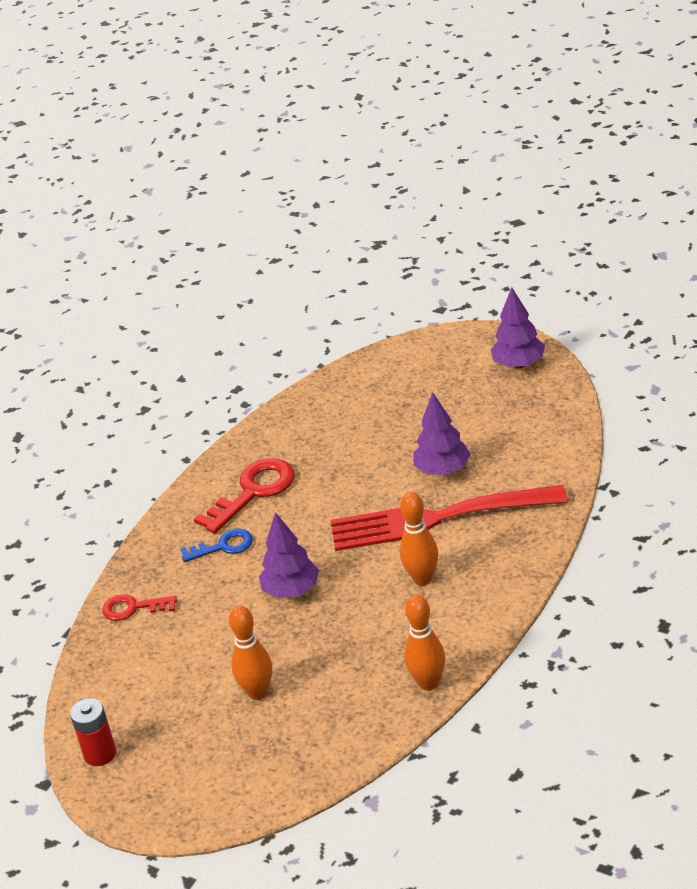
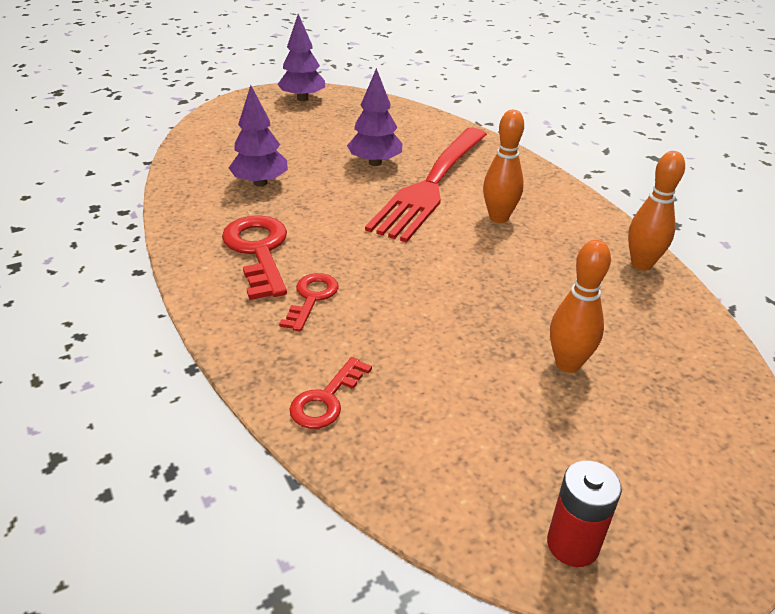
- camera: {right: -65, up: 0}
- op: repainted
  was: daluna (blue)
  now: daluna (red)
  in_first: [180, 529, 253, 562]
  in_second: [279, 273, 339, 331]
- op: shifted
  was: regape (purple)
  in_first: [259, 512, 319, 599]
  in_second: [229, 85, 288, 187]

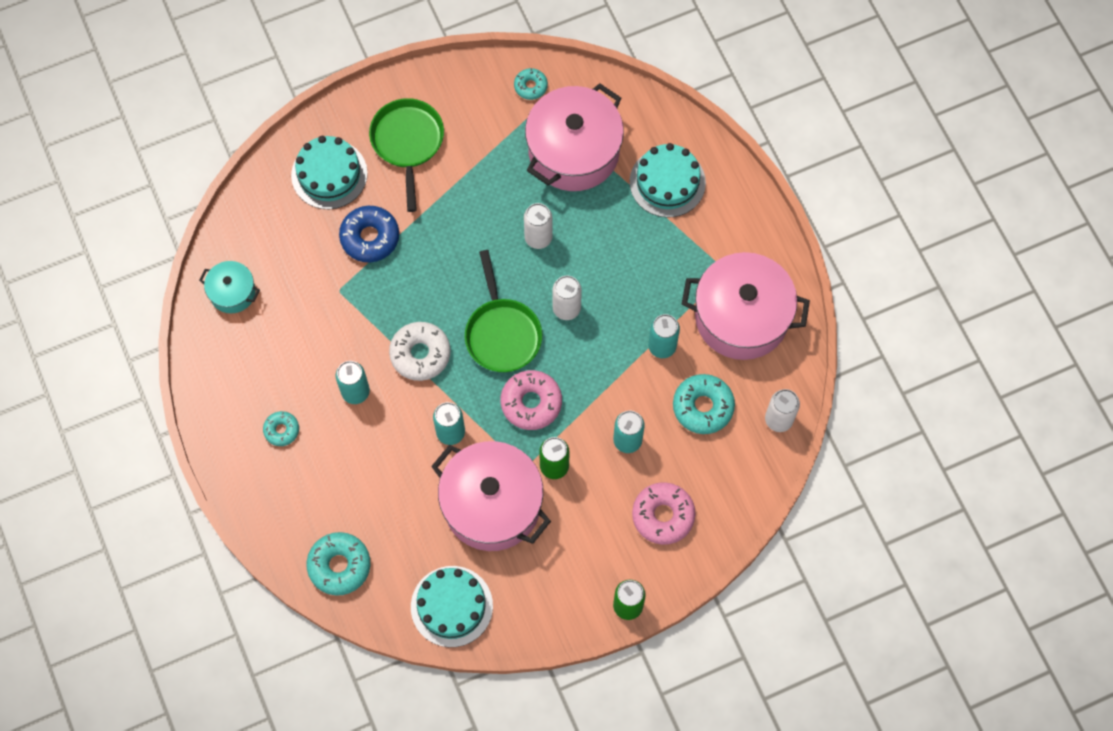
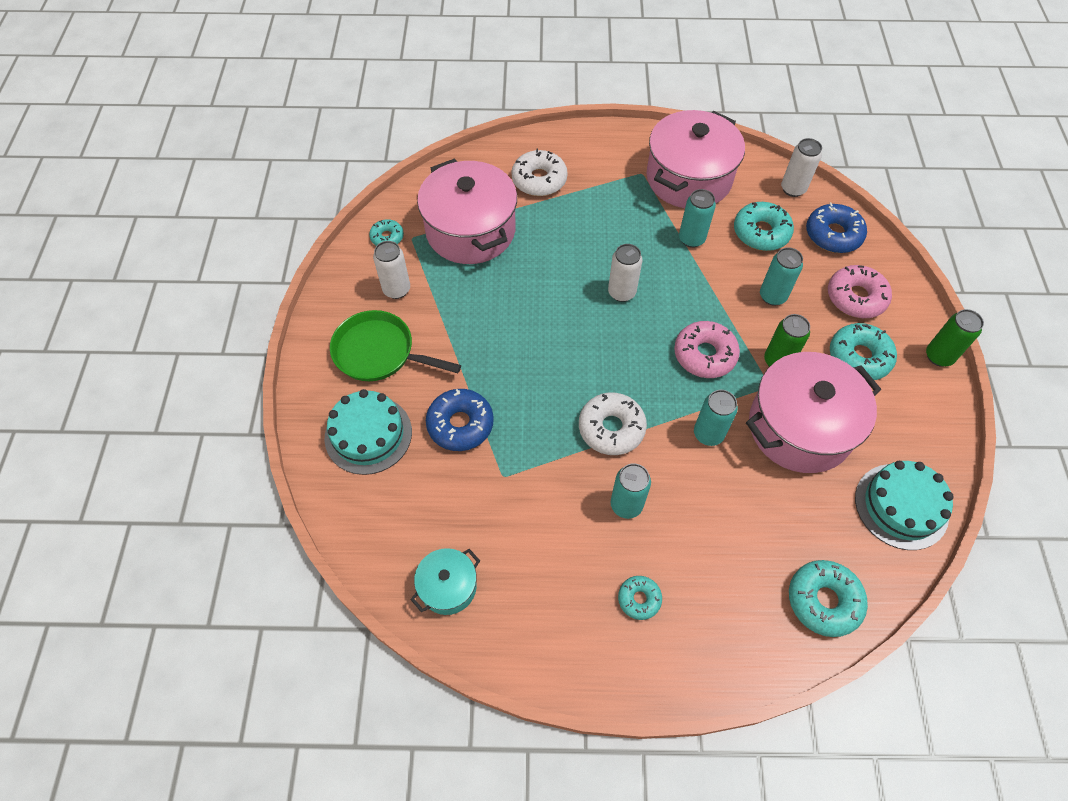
- camera: {right: -65, up: -10}
- op: gone
  was: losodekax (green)
  in_first: [465, 250, 542, 372]
- op: shifted
  was: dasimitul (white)
  in_first: [524, 203, 553, 249]
  in_second: [373, 241, 410, 299]
- op: swapped
  was: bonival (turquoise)
  now: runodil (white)
  in_first: [630, 143, 706, 218]
  in_second: [511, 149, 568, 196]
- op: new
  now: runodil (blue)
  in_second: [806, 202, 867, 253]
- op: new
  now: runodil (turquoise)
  in_second: [830, 323, 897, 380]

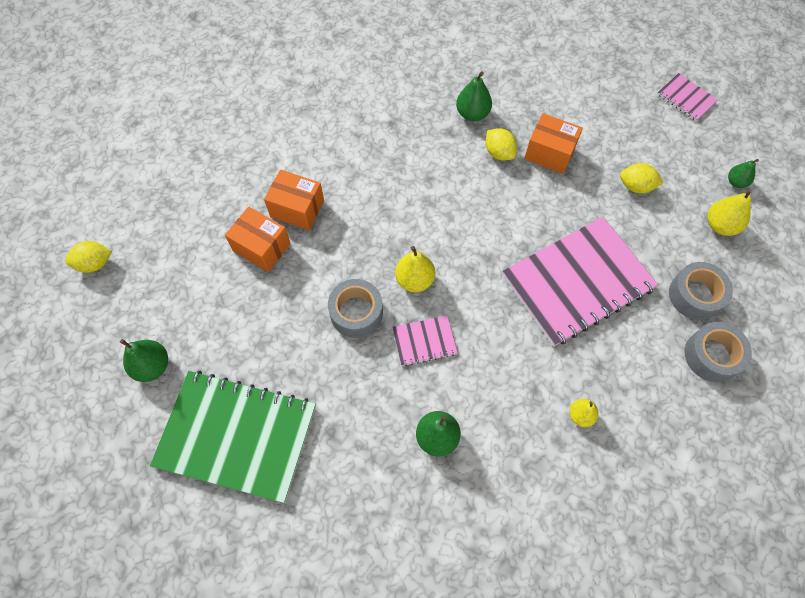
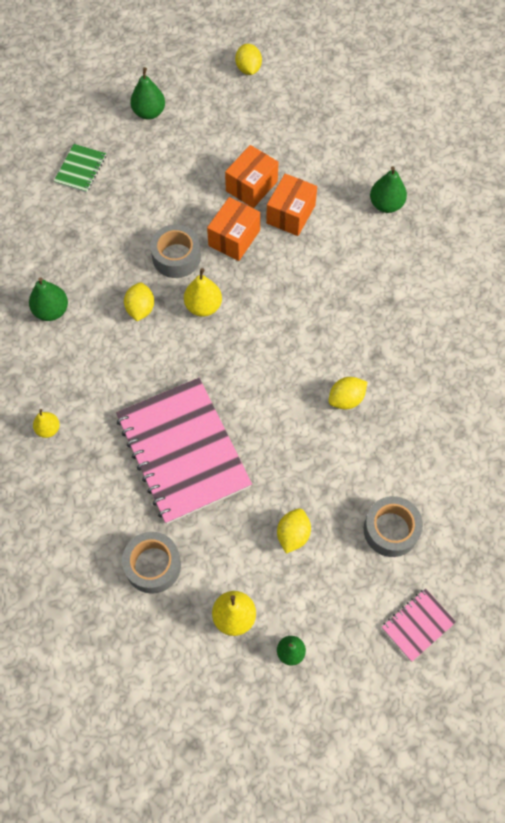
- camera: {right: 95, up: 0}
- op: scaled
  was: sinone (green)
  in_first: [150, 371, 316, 503]
  in_second: [54, 144, 106, 193]
  ratio: 0.44
- op: swapped
  was: sinone (pink)
  now: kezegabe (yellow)
  in_first: [392, 315, 458, 366]
  in_second: [124, 283, 154, 321]
- op: shifted
  was: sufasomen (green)
  in_first: [456, 71, 492, 121]
  in_second: [370, 166, 407, 213]
- op: shifted
  was: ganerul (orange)
  in_first: [524, 113, 583, 174]
  in_second: [207, 197, 260, 261]
- op: shifted
  was: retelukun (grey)
  in_first: [685, 322, 752, 382]
  in_second: [364, 496, 423, 557]

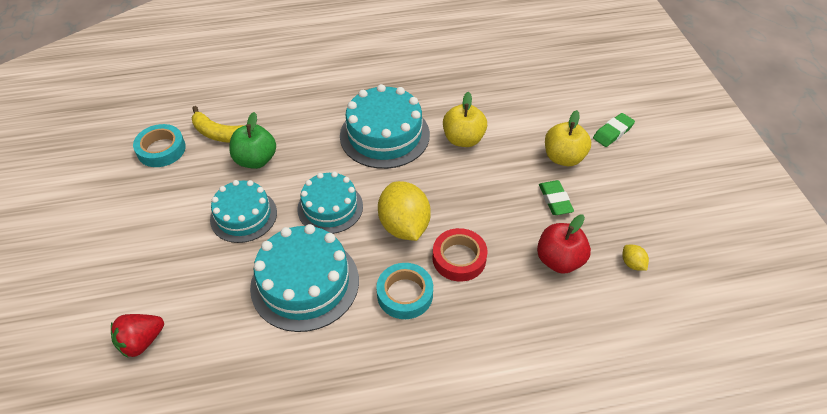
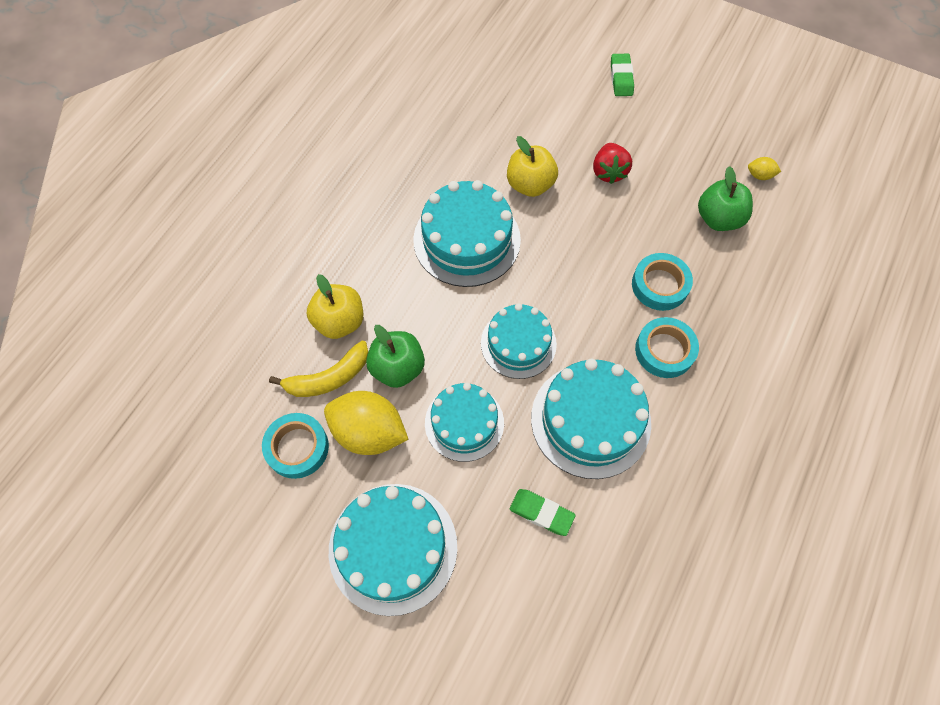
- camera: {right: -50, up: 15}
- op: shifted
  was: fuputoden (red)
  in_first: [111, 314, 164, 357]
  in_second: [593, 143, 632, 184]
- op: shifted
  was: kezegabe (yellow)
  in_first: [378, 181, 431, 241]
  in_second: [324, 391, 408, 455]
- op: repainted
  was: retelukun (red)
  now: retelukun (turquoise)
  in_first: [433, 228, 488, 282]
  in_second: [632, 253, 693, 311]
- op: repainted
  was: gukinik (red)
  now: gukinik (green)
  in_first: [537, 214, 591, 274]
  in_second: [698, 166, 753, 231]
- op: shifted
  was: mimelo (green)
  in_first: [539, 180, 574, 215]
  in_second: [510, 489, 576, 536]
- op: shifted
  was: gukinik (yellow)
  in_first: [545, 110, 591, 166]
  in_second: [307, 274, 363, 339]
- op: new
  now: bonival (turquoise)
  in_second: [329, 484, 457, 616]

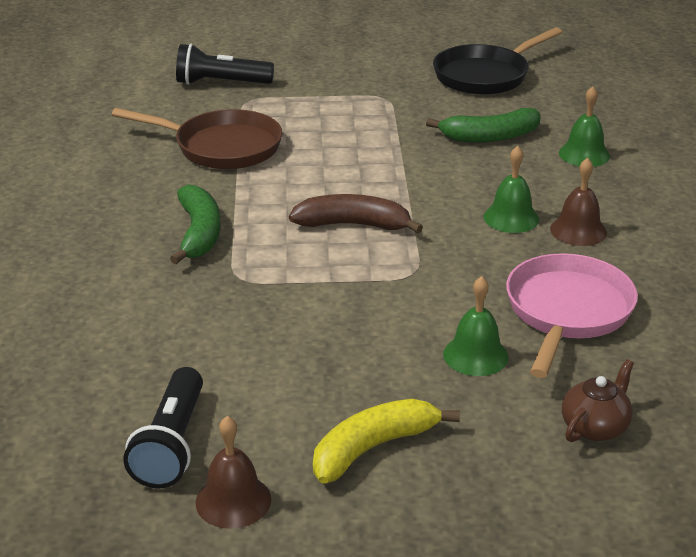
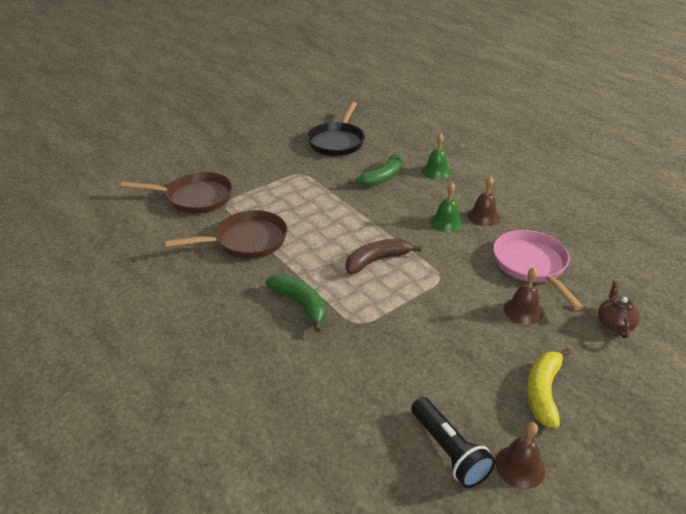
- camera: {right: -35, up: 5}
- op: swapped
  was: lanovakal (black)
  now: losodekax (brown)
  in_first: [176, 44, 274, 85]
  in_second: [121, 172, 232, 214]
- op: repainted
  was: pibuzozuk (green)
  now: pibuzozuk (brown)
  in_first: [443, 276, 509, 376]
  in_second: [504, 268, 543, 325]

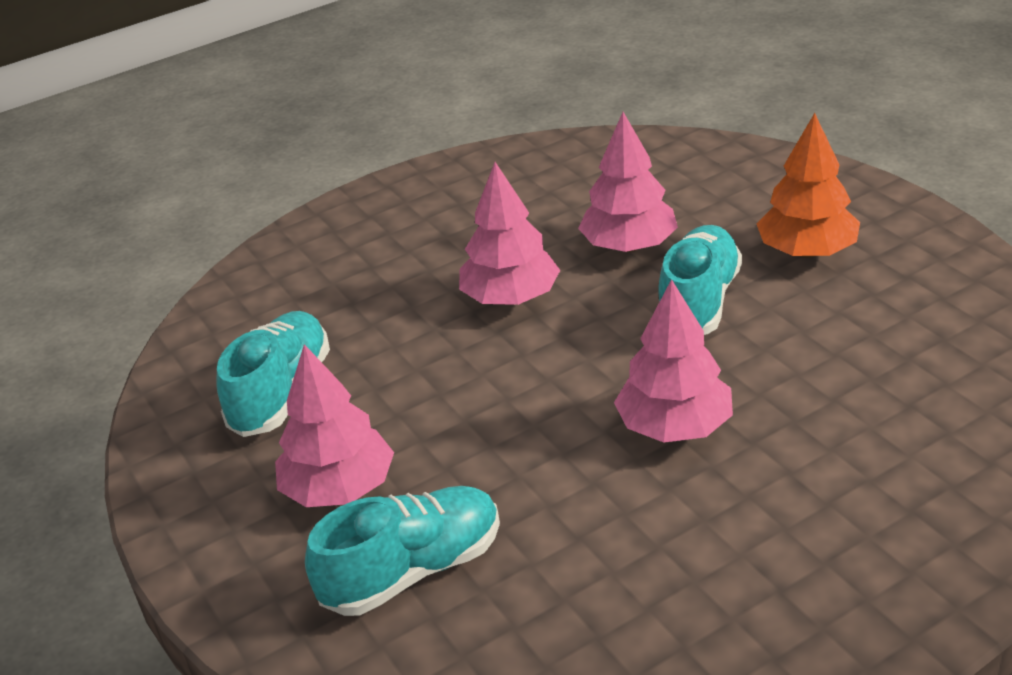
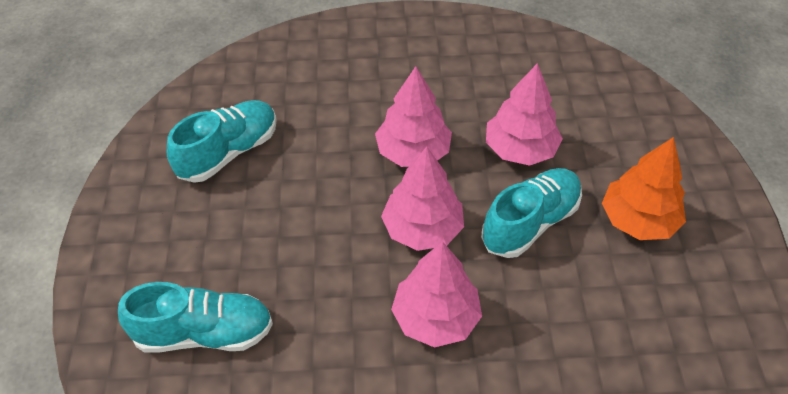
- camera: {right: 25, up: 15}
- op: shifted
  was: regape (pink)
  in_first: [275, 344, 394, 507]
  in_second: [381, 147, 464, 251]

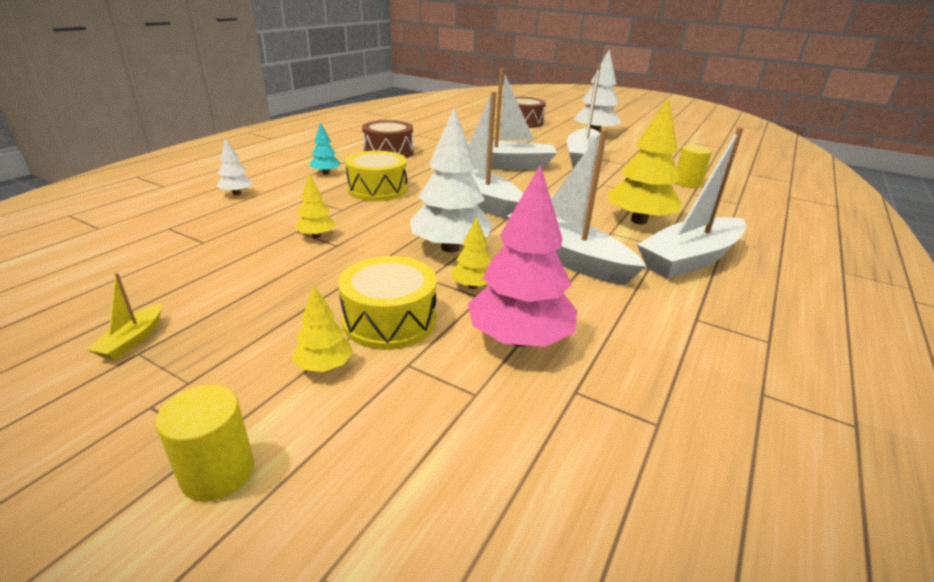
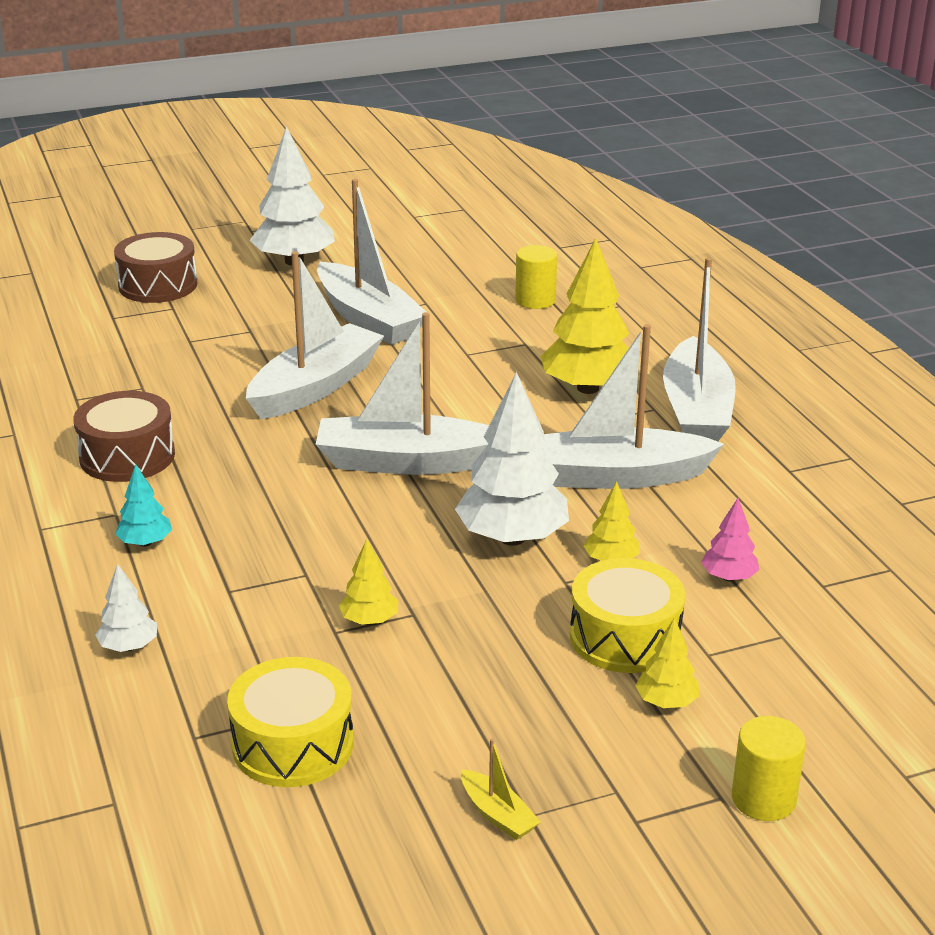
- camera: {right: -50, up: 0}
- op: shifted
  was: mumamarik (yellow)
  in_first: [345, 151, 407, 201]
  in_second: [227, 657, 354, 787]
- op: scaled
  was: regape (pink)
  in_first: [468, 165, 577, 347]
  in_second: [701, 498, 759, 581]
  ratio: 0.49

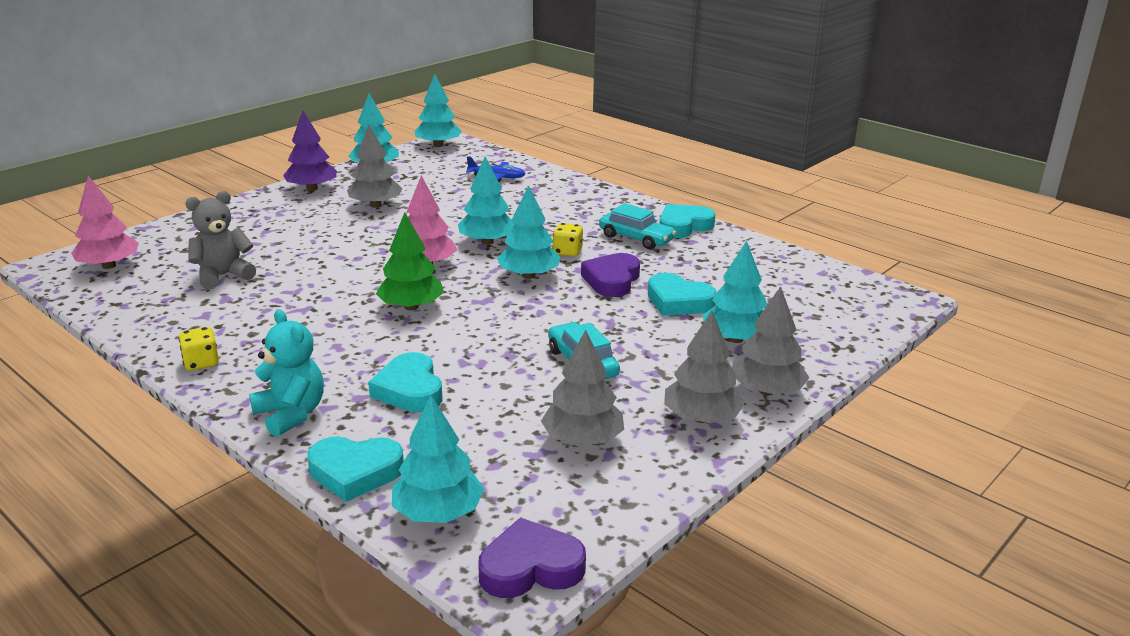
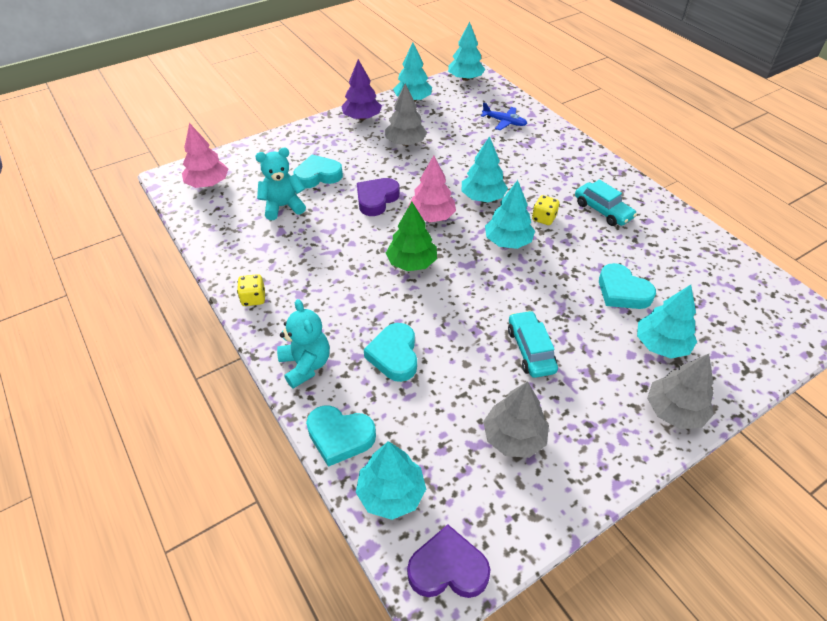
- camera: {right: 15, up: 20}
- op: repainted
  was: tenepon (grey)
  now: tenepon (turquoise)
  in_first: [185, 191, 256, 289]
  in_second: [255, 148, 306, 220]
- op: shifted
  was: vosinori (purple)
  in_first: [581, 253, 640, 297]
  in_second: [357, 178, 400, 216]
- op: shifted
  was: vosinori (turquoise)
  in_first: [659, 204, 716, 238]
  in_second: [293, 154, 343, 189]
- op: gone
  was: regape (grey)
  in_first: [664, 311, 745, 423]

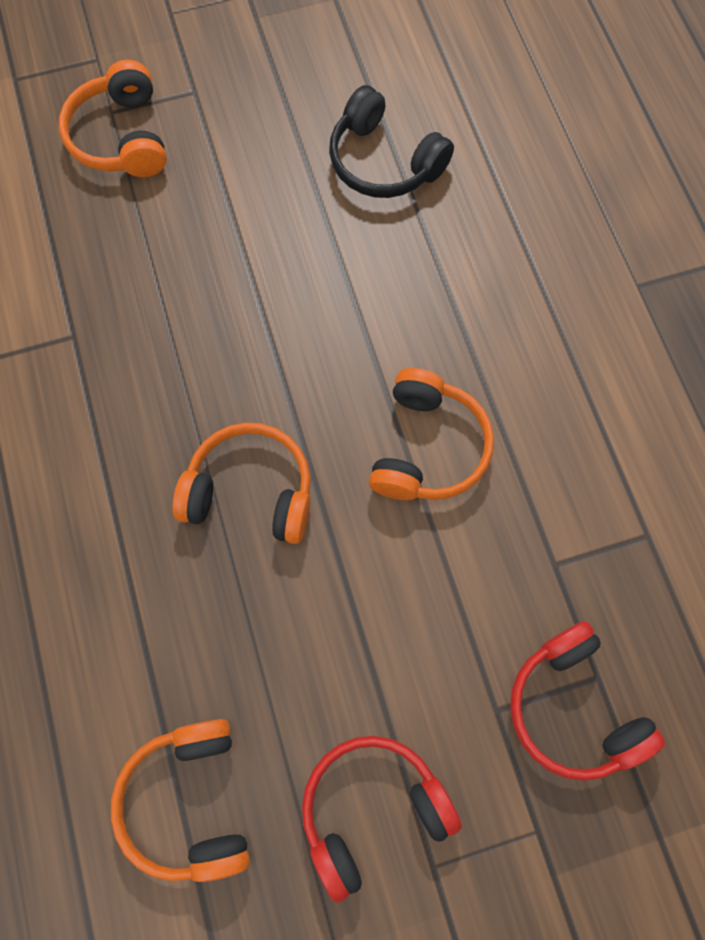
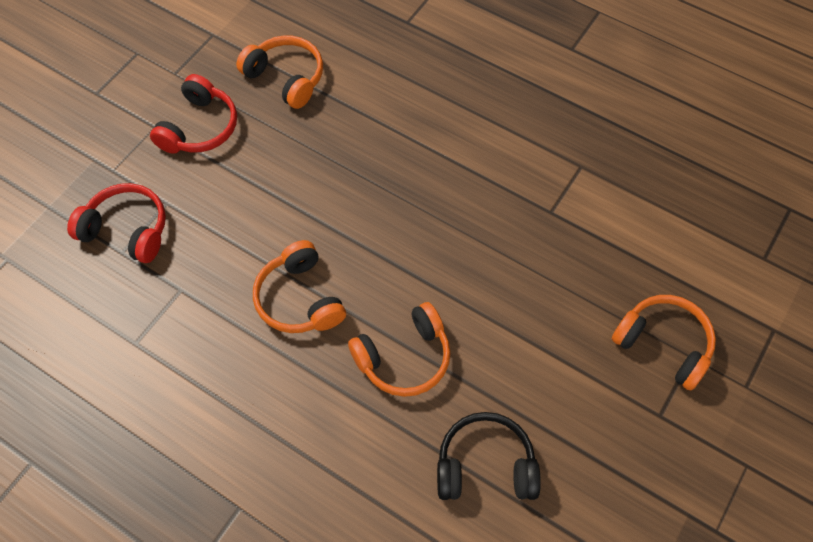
- camera: {right: 140, up: -10}
- op: shifted
  was: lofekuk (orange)
  in_first: [173, 422, 311, 544]
  in_second: [348, 302, 451, 397]

